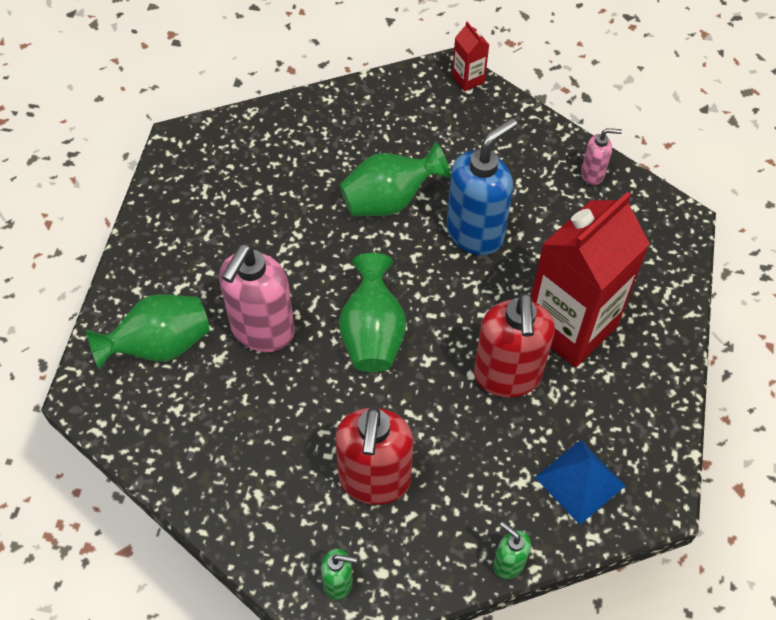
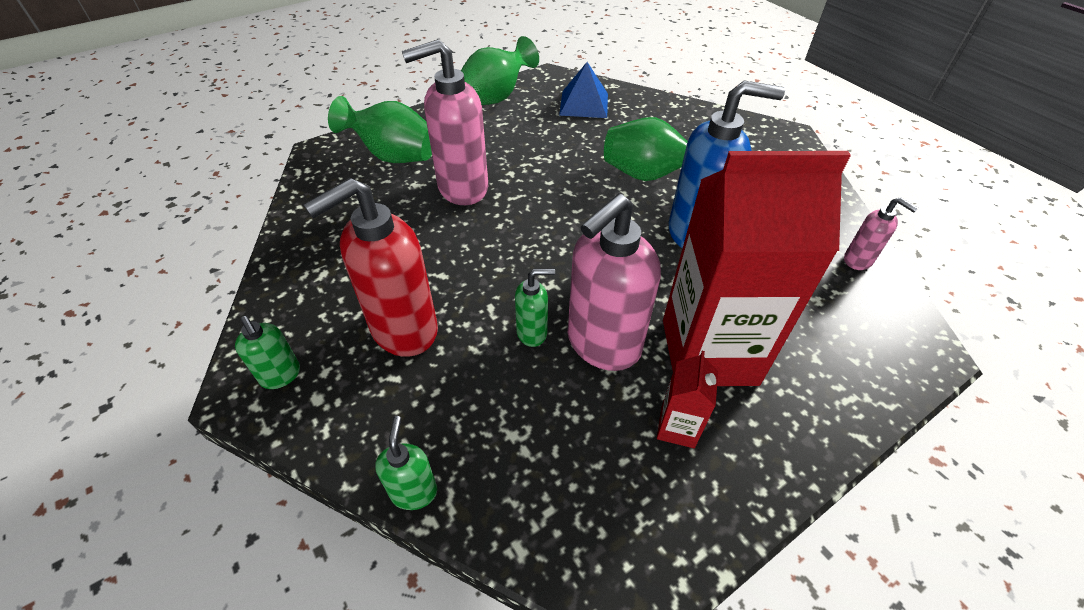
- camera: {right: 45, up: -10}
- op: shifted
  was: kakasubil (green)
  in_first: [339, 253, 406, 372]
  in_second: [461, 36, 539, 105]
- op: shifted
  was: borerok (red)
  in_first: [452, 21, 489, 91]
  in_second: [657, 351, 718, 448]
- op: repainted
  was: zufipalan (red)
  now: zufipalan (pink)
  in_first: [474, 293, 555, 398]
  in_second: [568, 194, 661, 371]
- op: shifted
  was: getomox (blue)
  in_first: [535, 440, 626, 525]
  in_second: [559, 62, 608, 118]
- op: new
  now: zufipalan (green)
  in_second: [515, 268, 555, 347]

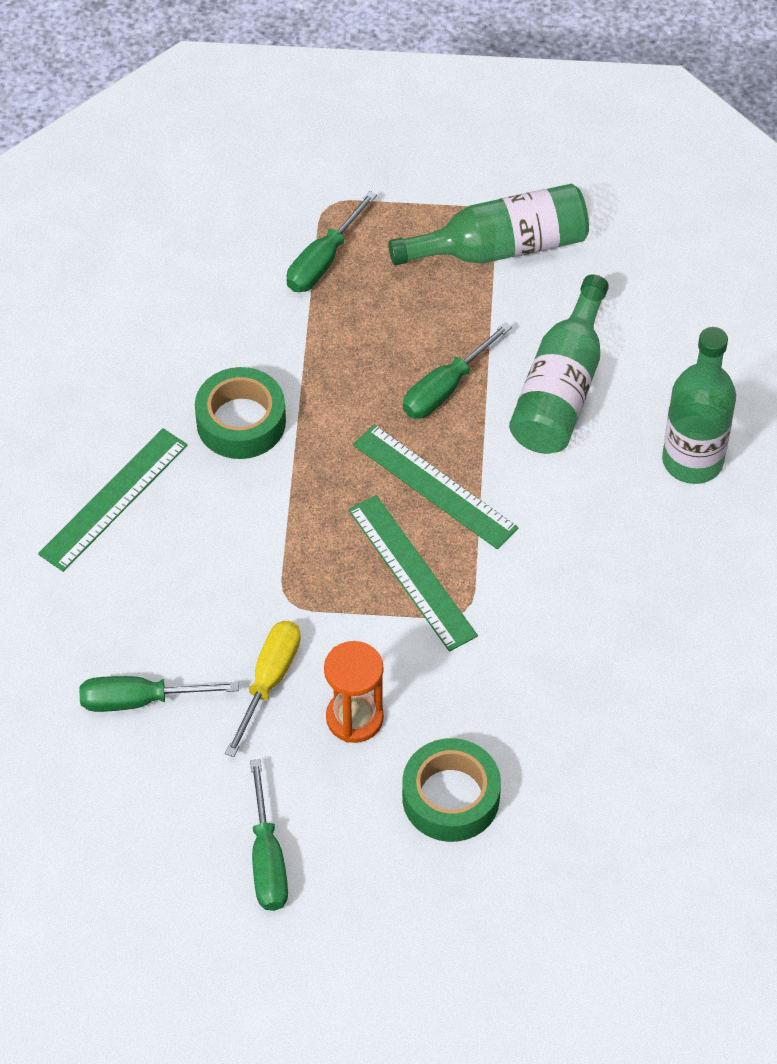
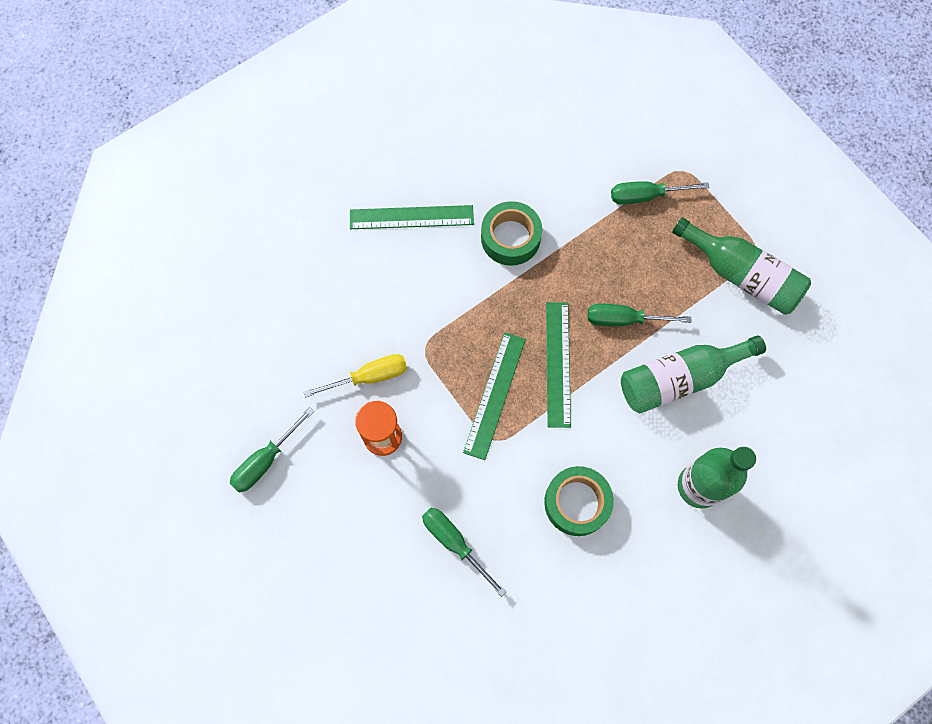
- camera: {right: 50, up: 15}
- op: shifted
  was: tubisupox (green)
  in_first: [79, 676, 239, 712]
  in_second: [422, 508, 506, 597]
- op: shifted
  was: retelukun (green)
  in_first: [402, 738, 501, 842]
  in_second: [544, 466, 614, 536]

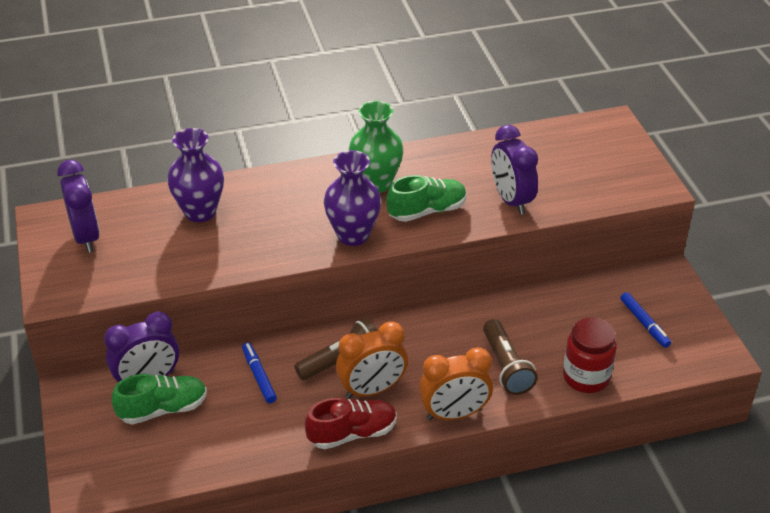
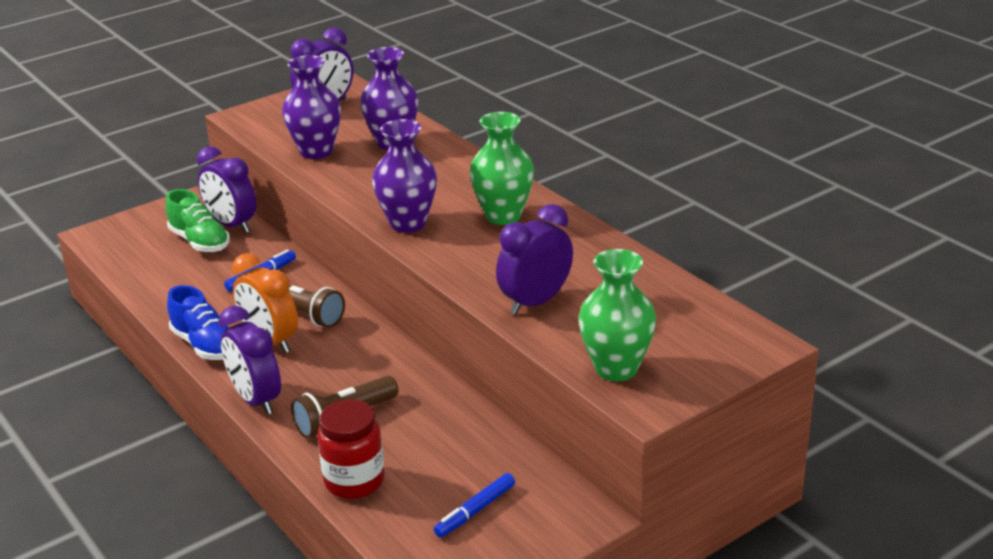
- camera: {right: 70, up: -10}
- op: repainted
  was: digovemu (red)
  now: digovemu (blue)
  in_first: [305, 398, 397, 449]
  in_second: [167, 285, 229, 360]
- op: gone
  was: digovemu (green)
  in_first: [386, 175, 467, 222]
- op: repainted
  was: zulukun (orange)
  now: zulukun (purple)
  in_first: [419, 347, 493, 420]
  in_second: [219, 306, 281, 415]
- op: new
  now: kakasubil (purple)
  in_second: [282, 55, 341, 159]
- op: new
  now: kakasubil (green)
  in_second: [578, 249, 656, 381]

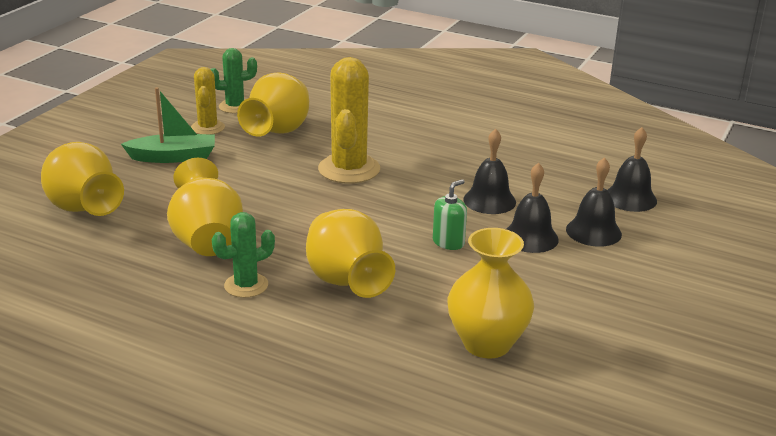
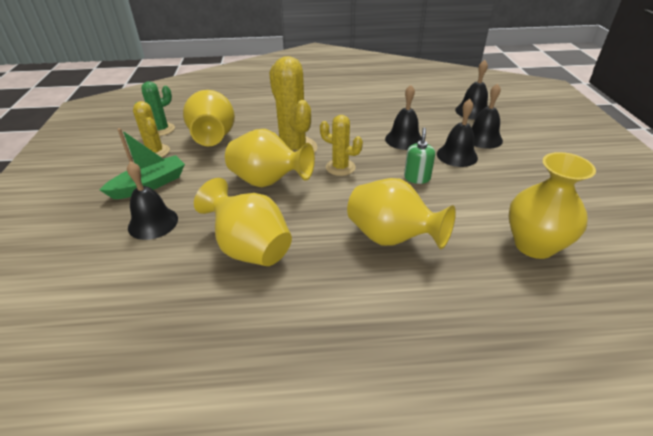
- camera: {right: -30, up: 10}
- op: shifted
  was: kakasubil (yellow)
  in_first: [41, 142, 124, 216]
  in_second: [225, 129, 315, 187]
- op: gone
  was: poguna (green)
  in_first: [212, 212, 275, 298]
- op: new
  now: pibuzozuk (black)
  in_second: [127, 161, 178, 240]
- op: new
  now: poguna (yellow)
  in_second: [320, 115, 363, 176]

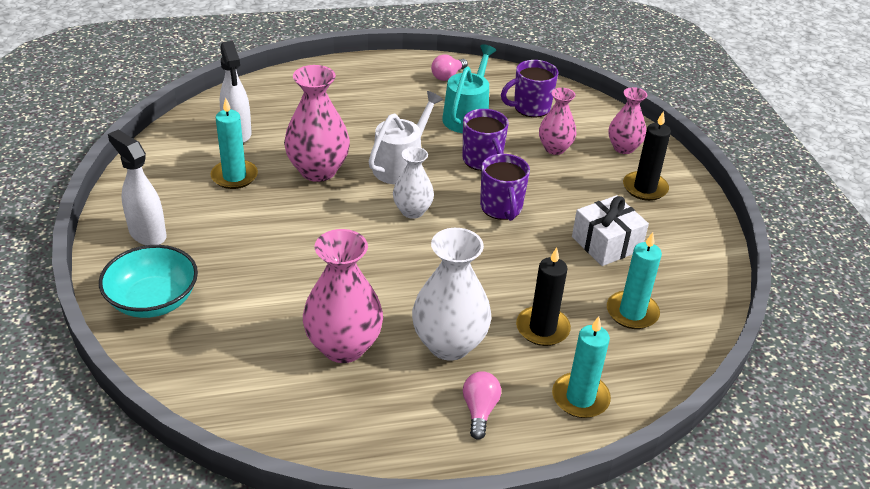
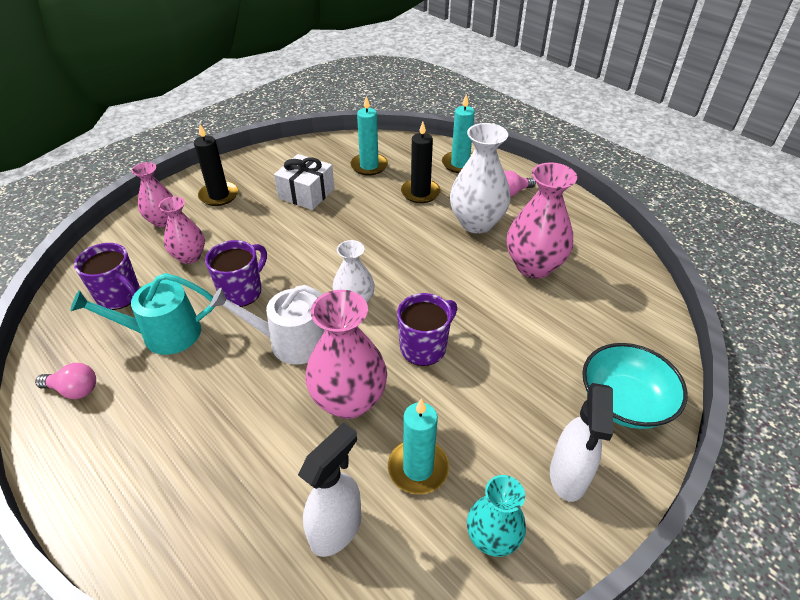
- camera: {right: -120, up: 5}
- op: shifted
  was: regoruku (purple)
  in_first: [480, 154, 530, 221]
  in_second: [397, 293, 457, 366]
- op: new
  now: kakasubil (turquoise)
  in_second: [467, 475, 526, 557]

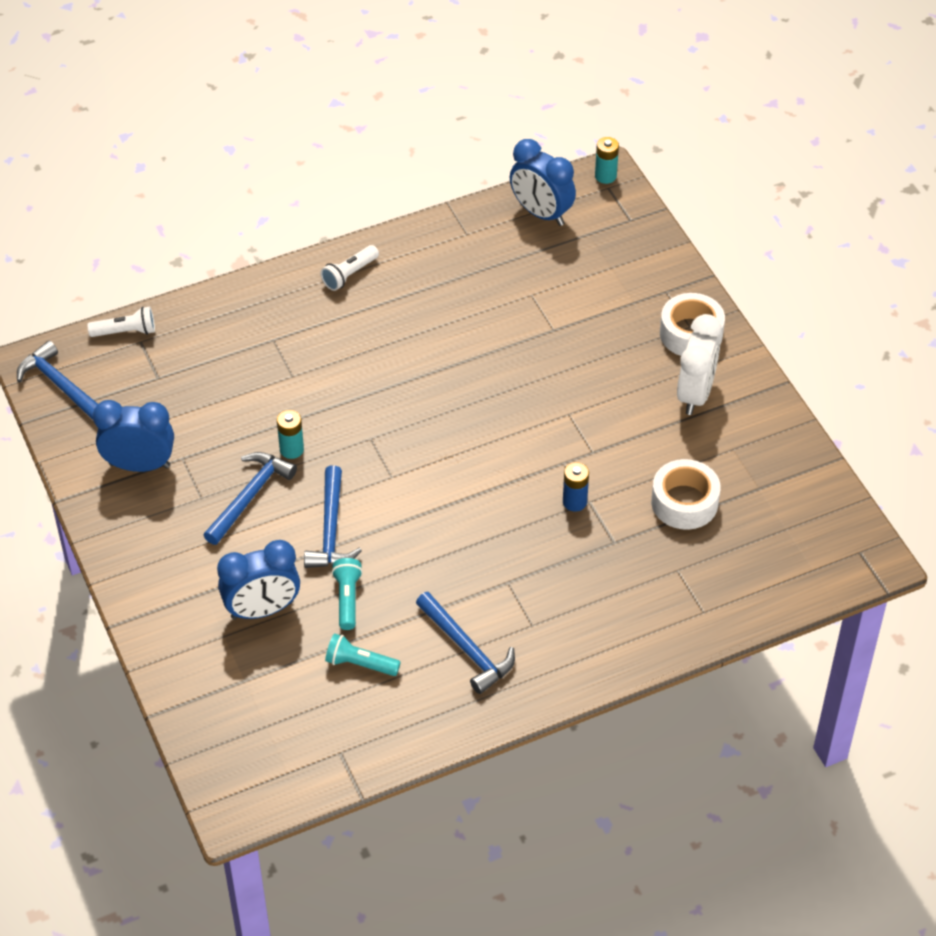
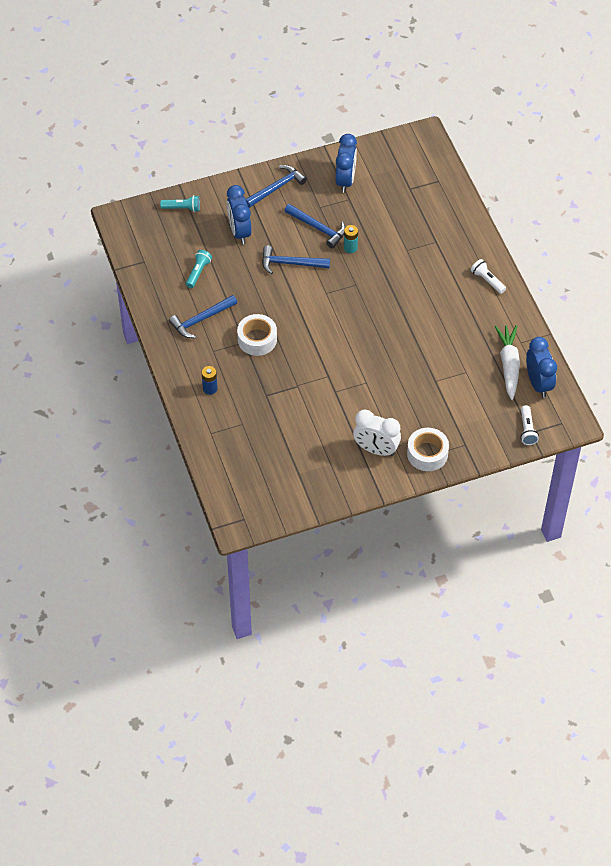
- camera: {right: 95, up: 5}
- op: shifted
  was: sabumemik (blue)
  in_first: [17, 341, 98, 420]
  in_second: [246, 165, 307, 208]
- op: shifted
  was: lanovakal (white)
  in_first: [87, 307, 155, 337]
  in_second: [521, 405, 539, 445]
- op: shifted
  was: lanovakal (turquoise)
  in_first: [332, 558, 363, 630]
  in_second: [160, 195, 200, 212]
- op: rotated
  was: zulukun (blue)
  in_first: [510, 139, 576, 226]
  in_second: [526, 337, 557, 398]
  clockwise: 120
- op: shifted
  was: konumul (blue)
  in_first: [563, 462, 589, 512]
  in_second: [201, 366, 218, 395]
- op: gone
  was: konumul (turquoise)
  in_first: [595, 137, 619, 184]
- op: shifted
  was: retelukun (white)
  in_first: [651, 459, 721, 530]
  in_second: [237, 314, 277, 356]
- op: new
  now: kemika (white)
  in_second: [495, 325, 520, 400]

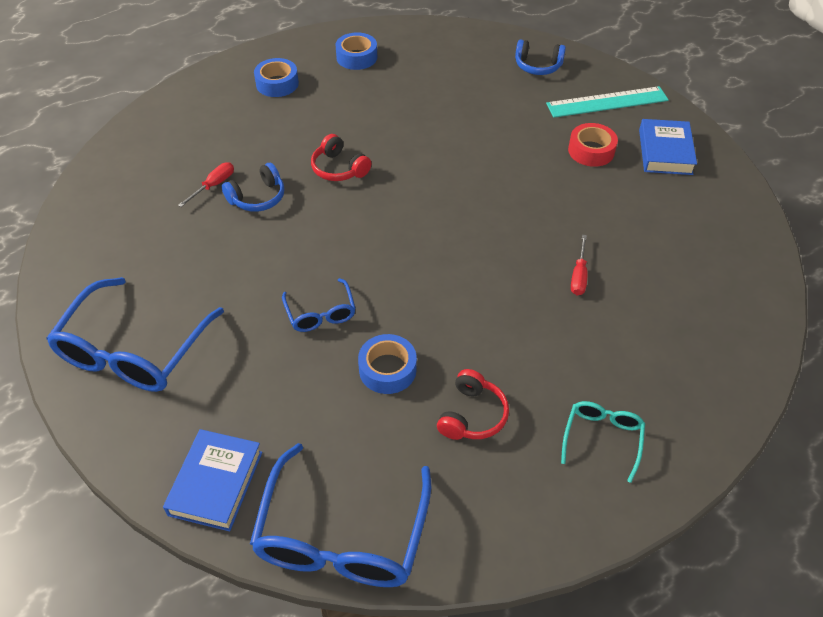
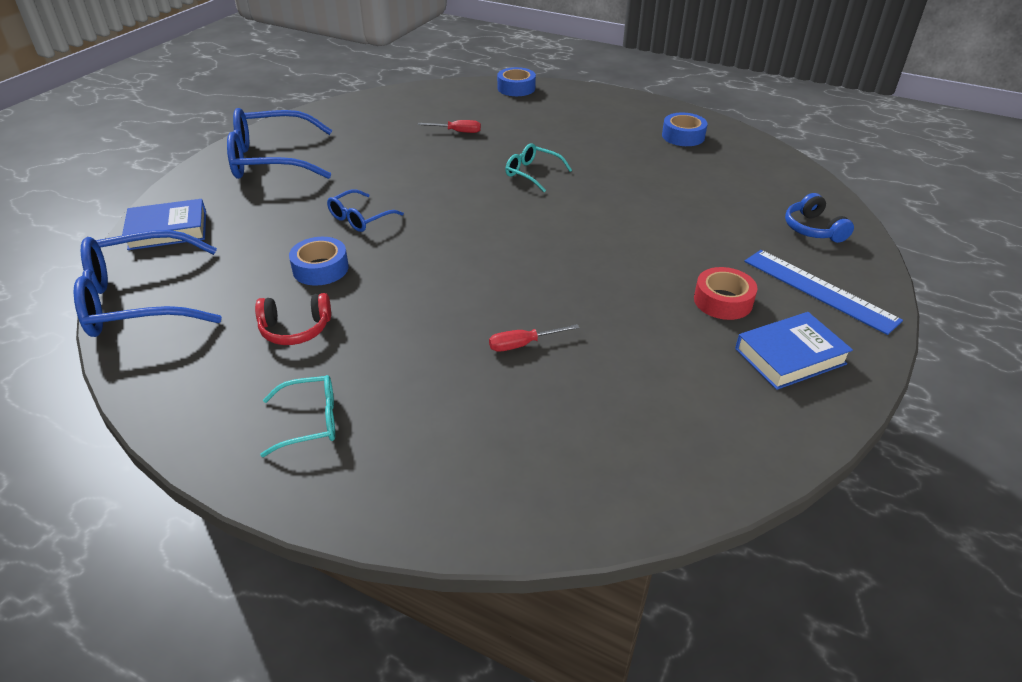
- camera: {right: 60, up: -10}
- op: gone
  was: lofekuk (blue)
  in_first: [222, 163, 285, 212]
- op: shifted
  was: retelukun (blue)
  in_first: [254, 58, 299, 97]
  in_second: [497, 67, 536, 96]
- op: swapped
  was: lofekuk (red)
  now: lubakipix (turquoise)
  in_first: [311, 134, 371, 181]
  in_second: [505, 143, 572, 192]
- op: repainted
  was: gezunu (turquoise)
  now: gezunu (blue)
  in_first: [546, 86, 669, 118]
  in_second: [744, 250, 903, 335]

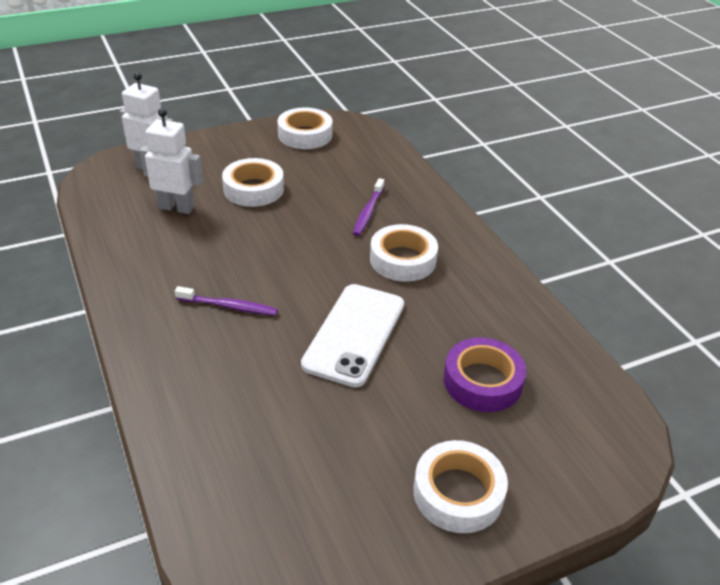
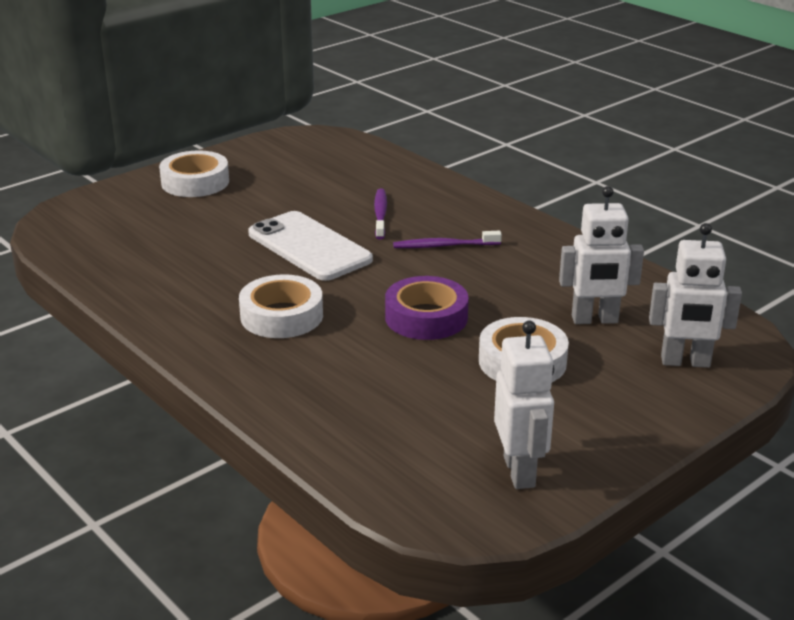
- camera: {right: 165, up: -10}
- op: swapped
  was: retelukun (white)
  now: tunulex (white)
  in_first: [278, 107, 333, 149]
  in_second: [494, 321, 554, 489]
- op: rotated
  was: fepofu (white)
  in_first: [301, 284, 404, 387]
  in_second: [248, 211, 373, 281]
  clockwise: -45
- op: shifted
  was: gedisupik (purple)
  in_first: [353, 178, 384, 236]
  in_second: [374, 189, 387, 239]
- op: shifted
  was: retelukun (purple)
  in_first: [444, 337, 526, 412]
  in_second: [385, 276, 469, 340]

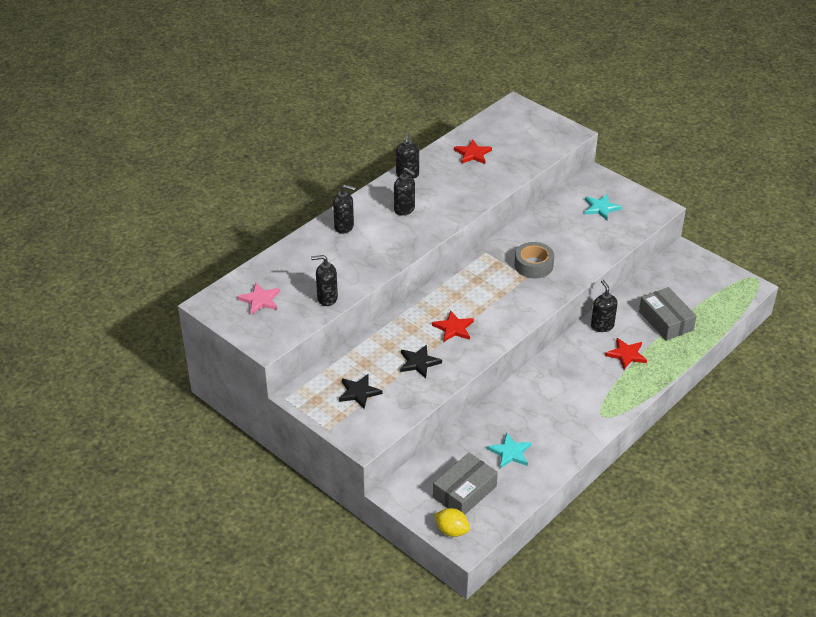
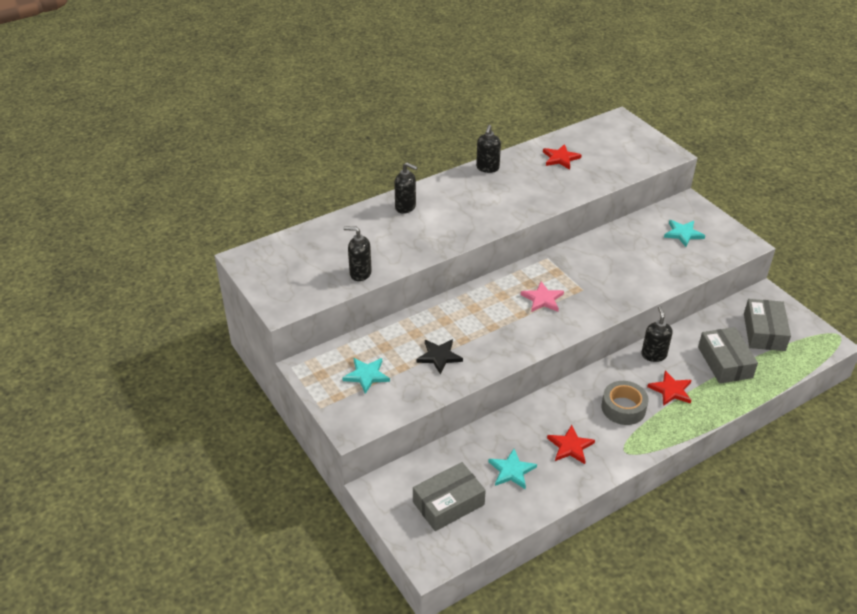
- camera: {right: 15, up: 0}
- op: shifted
  was: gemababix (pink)
  in_first: [237, 283, 280, 314]
  in_second: [521, 282, 564, 312]
- op: repainted
  was: gemababix (black)
  now: gemababix (turquoise)
  in_first: [339, 374, 383, 409]
  in_second: [342, 358, 390, 394]
- op: gone
  was: zufipalan (black)
  in_first: [394, 168, 416, 216]
- op: shifted
  was: gemababix (red)
  in_first: [432, 311, 474, 342]
  in_second: [547, 425, 595, 464]
- op: gone
  was: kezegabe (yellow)
  in_first: [434, 508, 470, 537]
- op: shifted
  was: retelukun (grey)
  in_first: [514, 242, 554, 278]
  in_second: [602, 381, 649, 425]
- op: new
  now: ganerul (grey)
  in_second: [744, 299, 791, 351]

